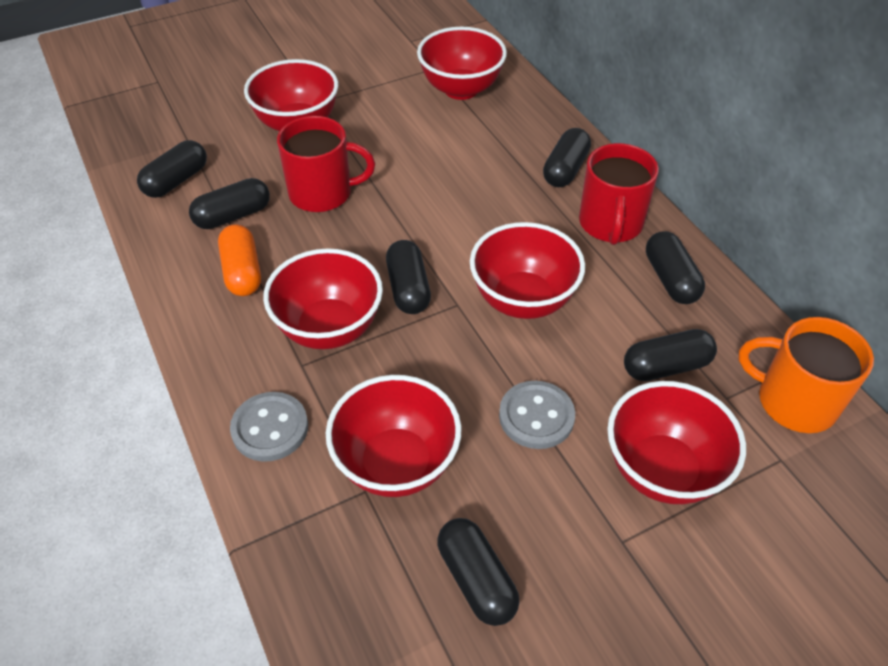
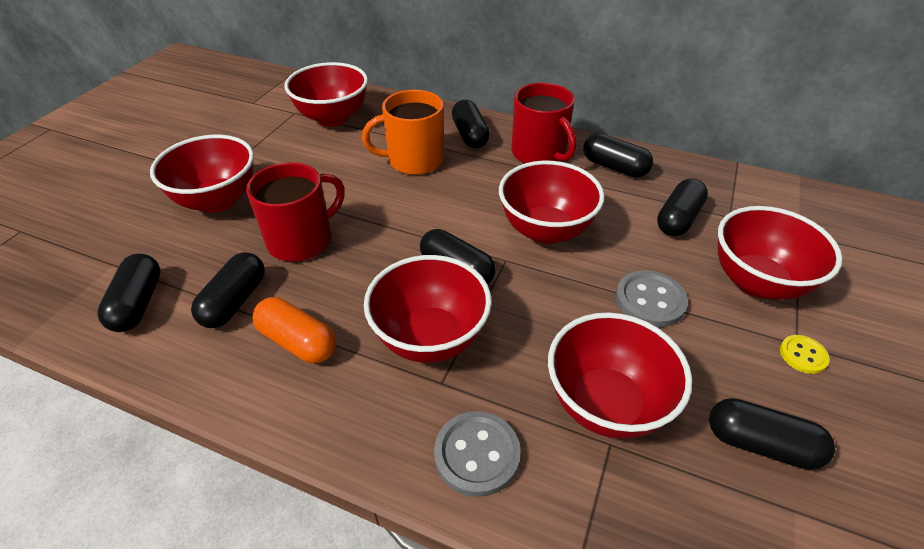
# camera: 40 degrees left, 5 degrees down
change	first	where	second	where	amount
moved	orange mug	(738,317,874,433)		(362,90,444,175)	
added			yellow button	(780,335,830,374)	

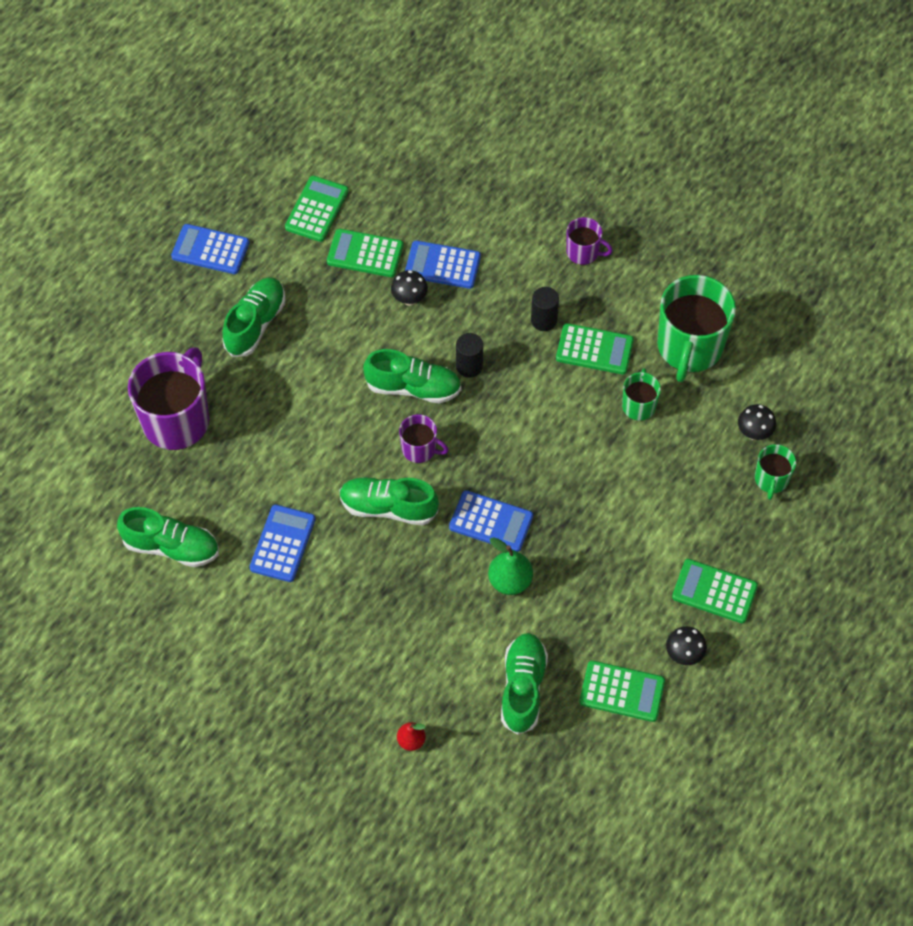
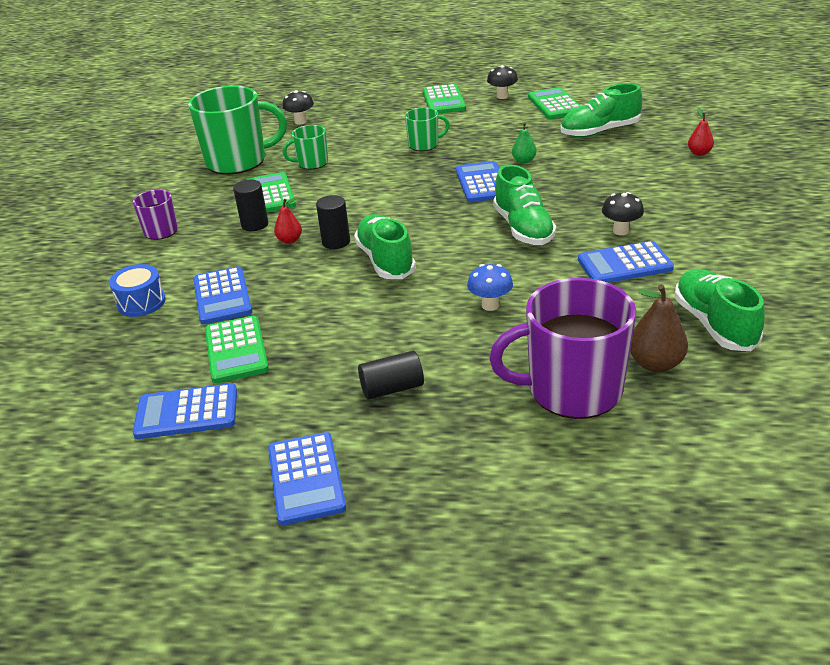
# camera: 115 degrees left, 25 degrees down
change	first	where	second	where	amount
replaced	green shoe	(222,277,285,357)	black cylinder	(358,351,424,400)	
recoloured	green calculator	(285,176,349,242)	blue calculator	(133,383,237,439)	
moved	black mushroom	(391,270,428,306)		(602,192,644,235)	
removed	purple mug	(399,414,448,463)			
resized	green pear	(488,537,533,595)		(512,122,537,163)	x0.62
moved	green mug	(755,444,796,500)		(405,107,450,151)	
added			blue drum	(109,264,166,317)	
added			red pear	(274,197,302,244)	
added			blue mushroom	(467,264,513,311)	
added			brown pear	(630,284,688,372)	

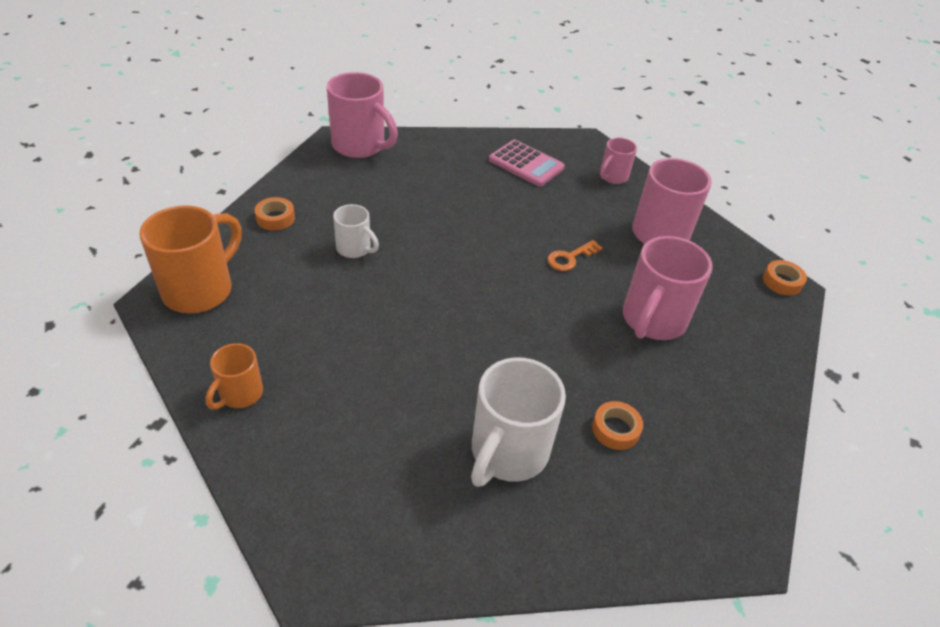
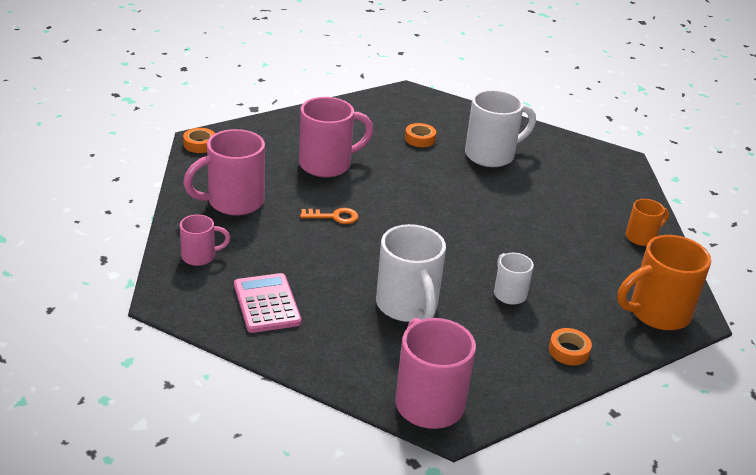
# camera: 145 degrees left, 10 degrees down
change	first	where	second	where	amount
added			white mug	(376,224,446,322)	

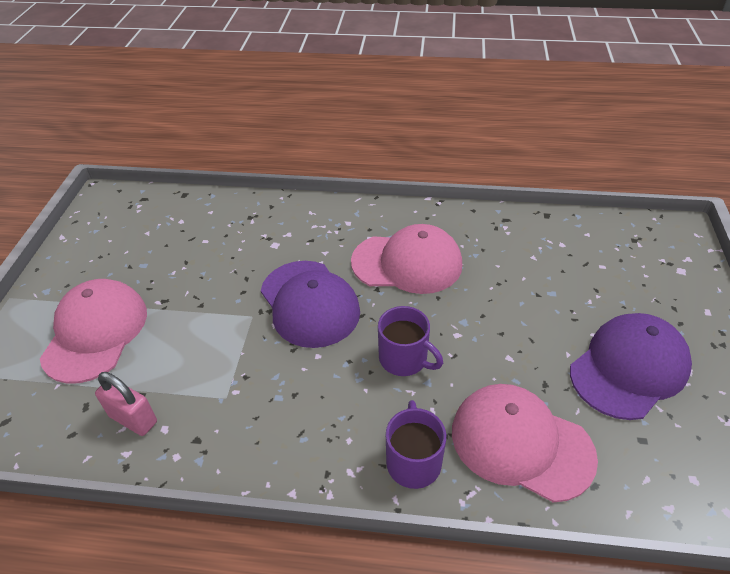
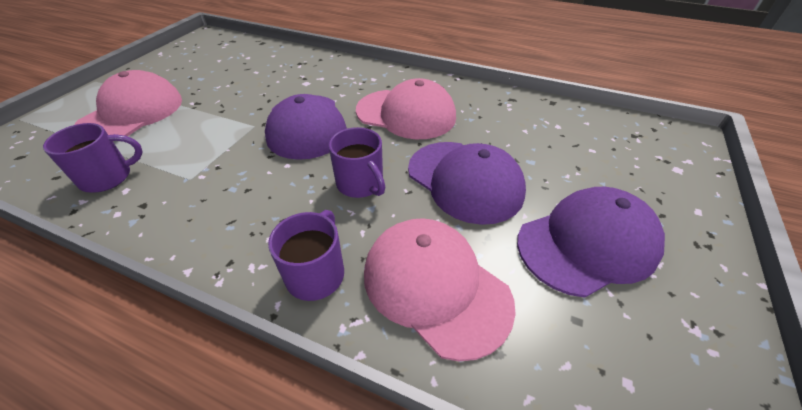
# camera: 15 degrees right, 0 degrees up
change	first	where	second	where	amount
replaced	pink padlock	(95,372,157,436)	purple mug	(43,123,143,193)	
added			purple cap	(408,142,526,225)	

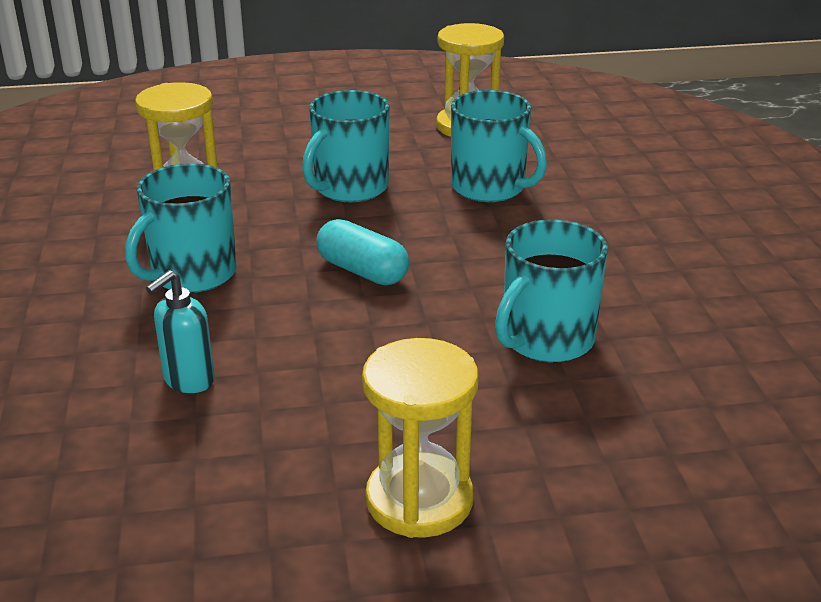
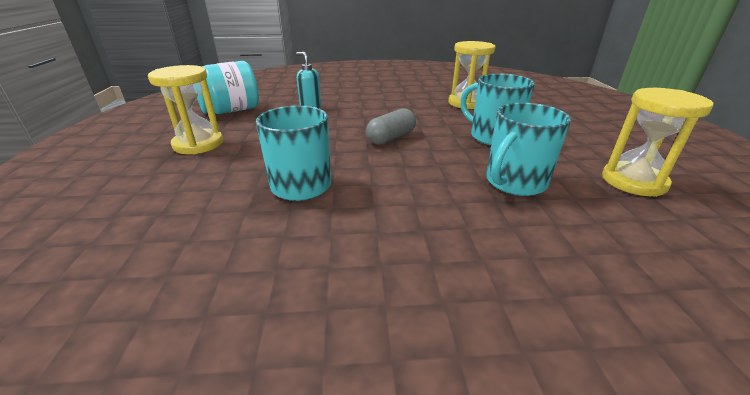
# camera: 95 degrees right, 0 degrees up
change	first	where	second	where	amount
removed	turquoise mug	(125,163,236,293)			
recoloured	turquoise capsule	(316,219,409,285)	grey capsule	(366,108,416,145)	
added			turquoise jar	(197,61,259,114)	

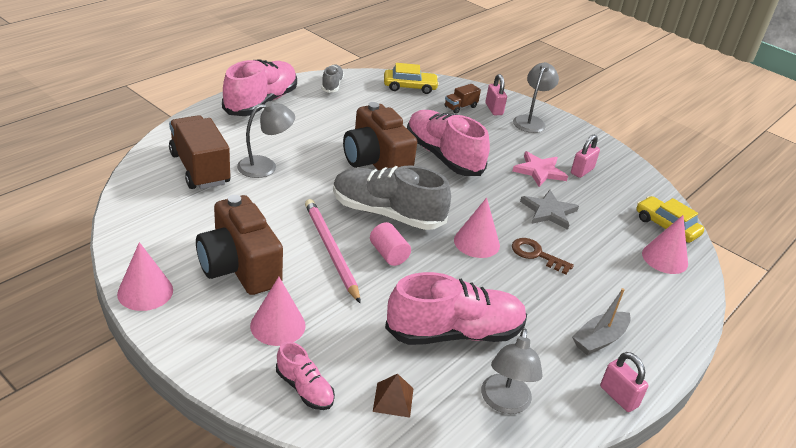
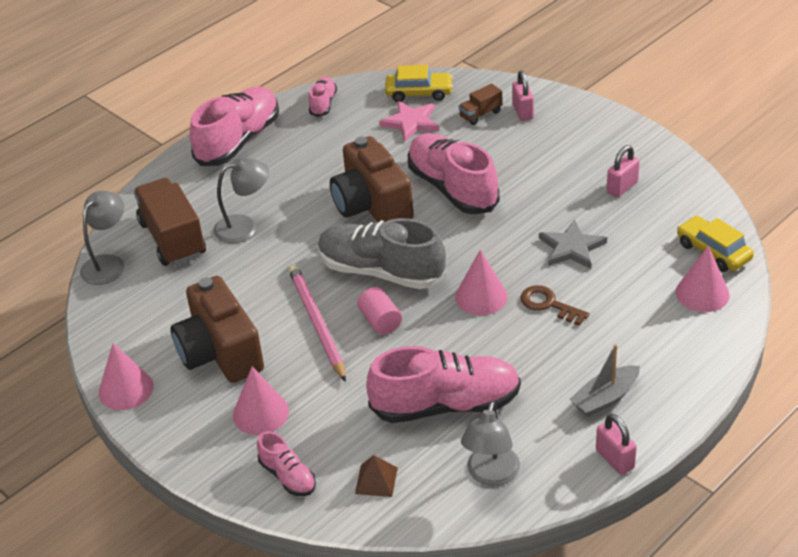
# camera: 10 degrees right, 5 degrees up
change	first	where	second	where	amount
recoloured	grey shoe	(321,64,344,93)	pink shoe	(309,77,337,117)	
moved	grey lamp	(513,62,559,133)		(80,191,124,285)	
moved	pink star	(513,151,568,187)		(379,101,439,142)	

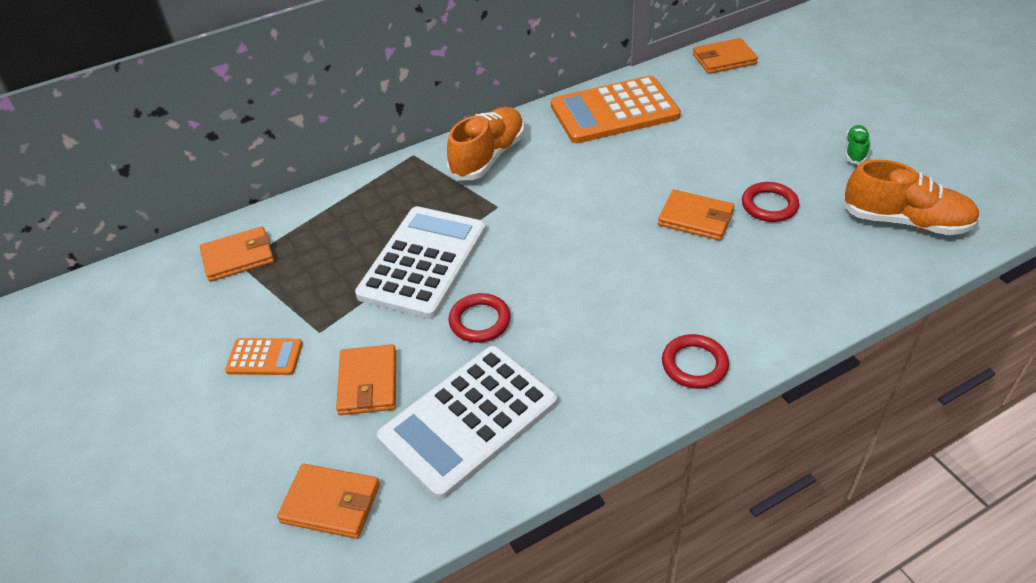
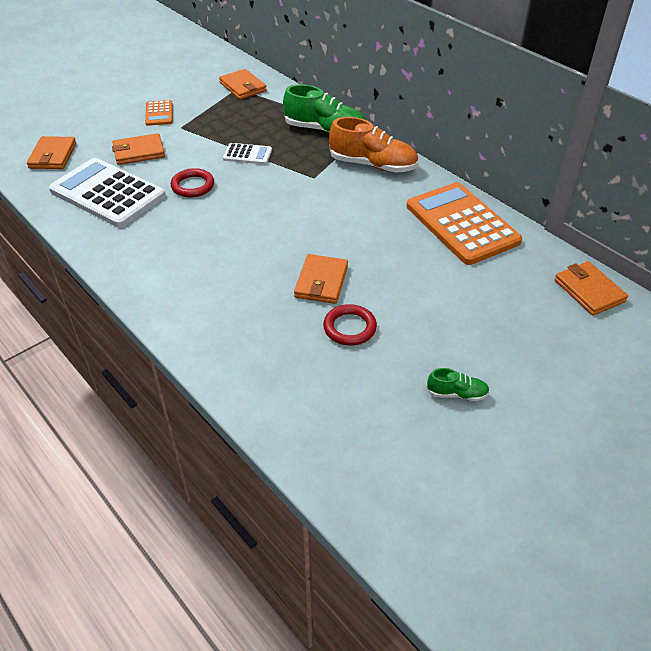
# camera: 75 degrees right, 0 degrees up
change	first	where	second	where	amount
resized	white calculator	(355,206,486,319)		(223,143,272,165)	x0.46
removed	red ring	(662,334,729,389)			
removed	orange shoe	(842,159,980,235)			
added			green shoe	(283,84,366,133)	

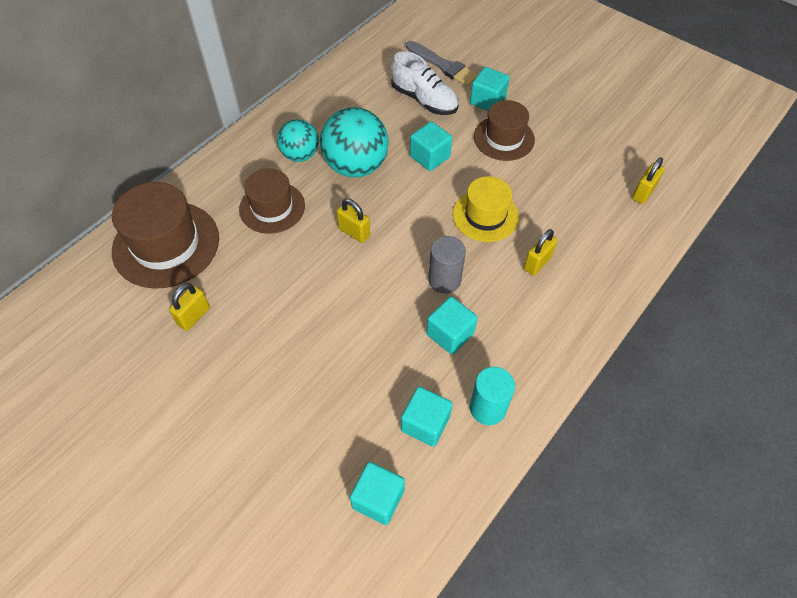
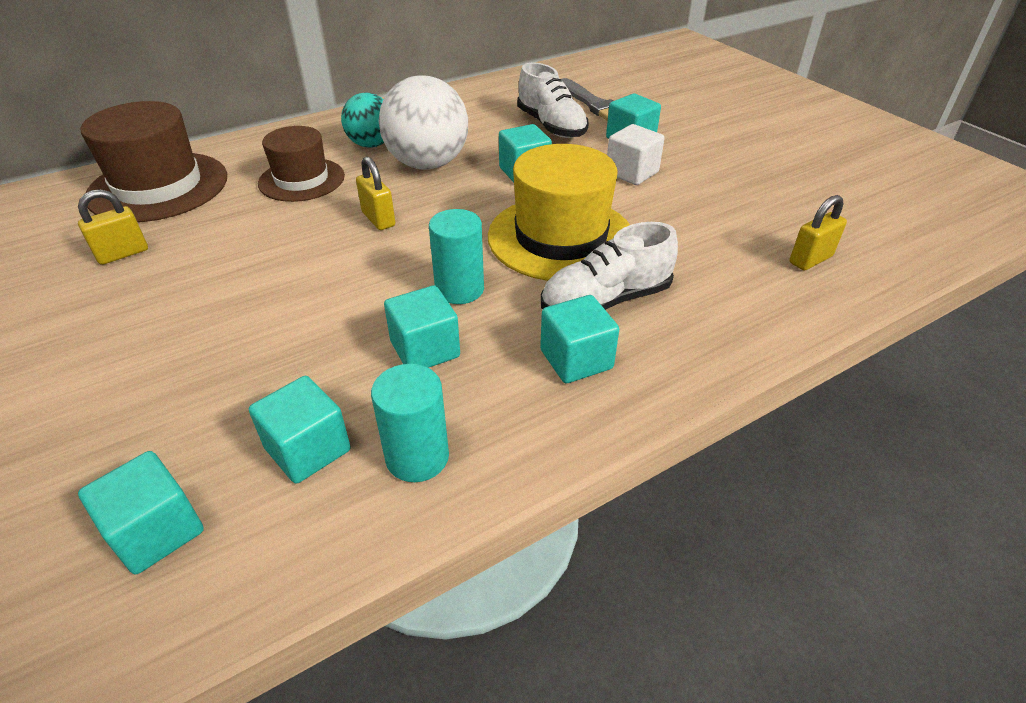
# camera: 20 degrees right, 15 degrees down
change	first	where	second	where	amount
recoloured	turquoise ball	(320,107,389,177)	white ball	(379,75,468,170)	
recoloured	grey cylinder	(428,236,466,294)	turquoise cylinder	(429,209,484,304)	
resized	yellow hat	(453,176,519,242)		(488,144,630,281)	x1.55
replaced	brown hat	(474,100,535,161)	white cube	(607,124,665,185)	
replaced	yellow padlock	(524,229,558,276)	white shoe	(541,222,678,310)	
added			turquoise cube	(540,295,619,383)	

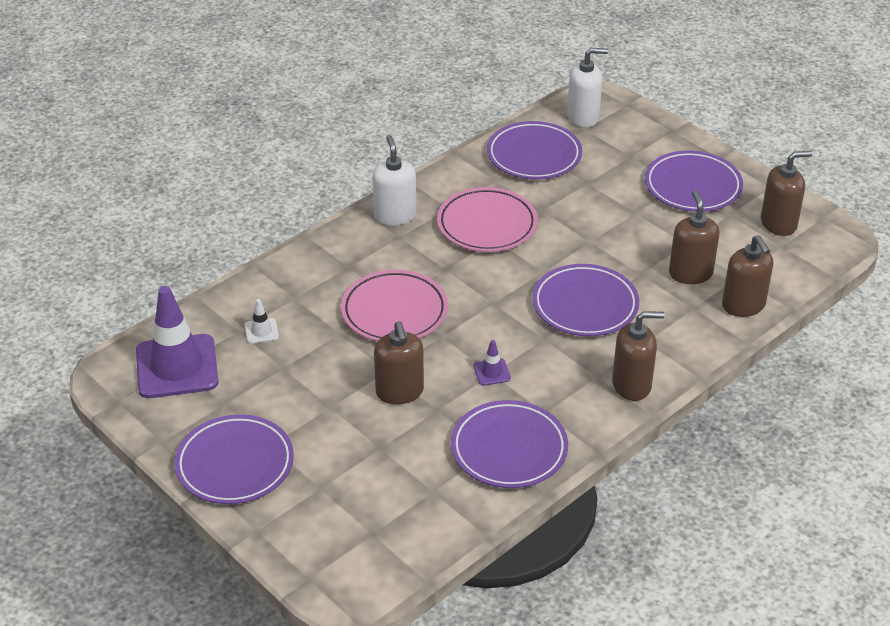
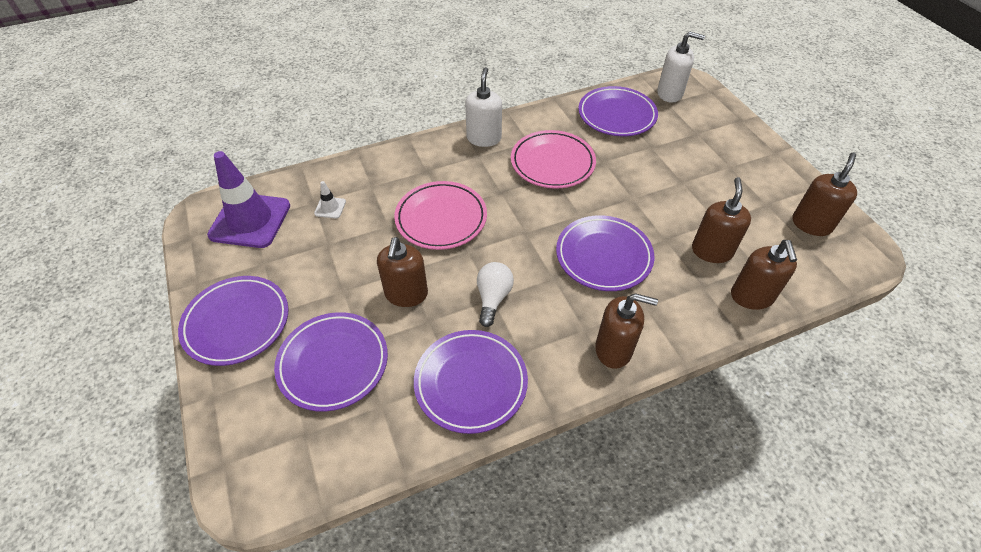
# camera: 20 degrees right, 10 degrees up
change	first	where	second	where	amount
replaced	purple traffic cone	(473,340,511,386)	white light bulb	(477,262,514,327)	
moved	purple plate	(645,151,743,212)		(274,312,388,412)	
turned	brown soap dispenser	(761,151,812,236)		(792,153,857,236)	60 degrees counterclockwise

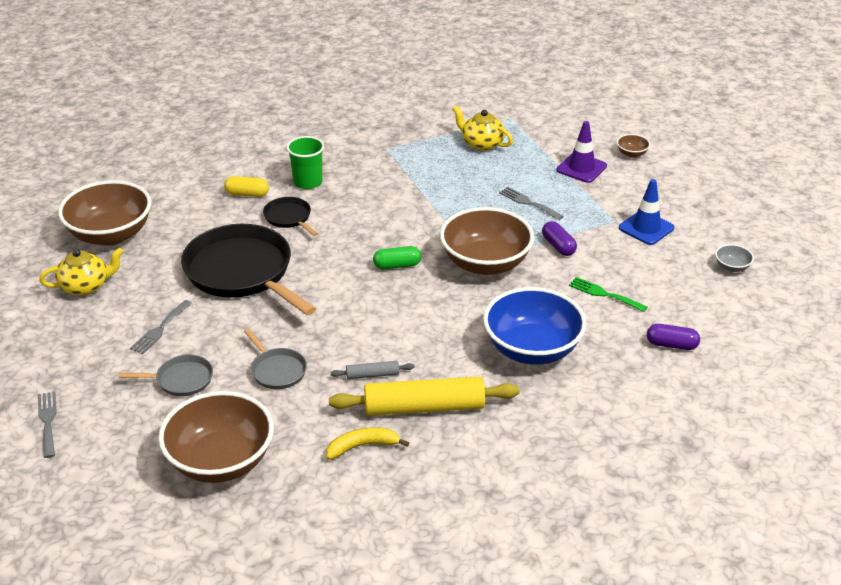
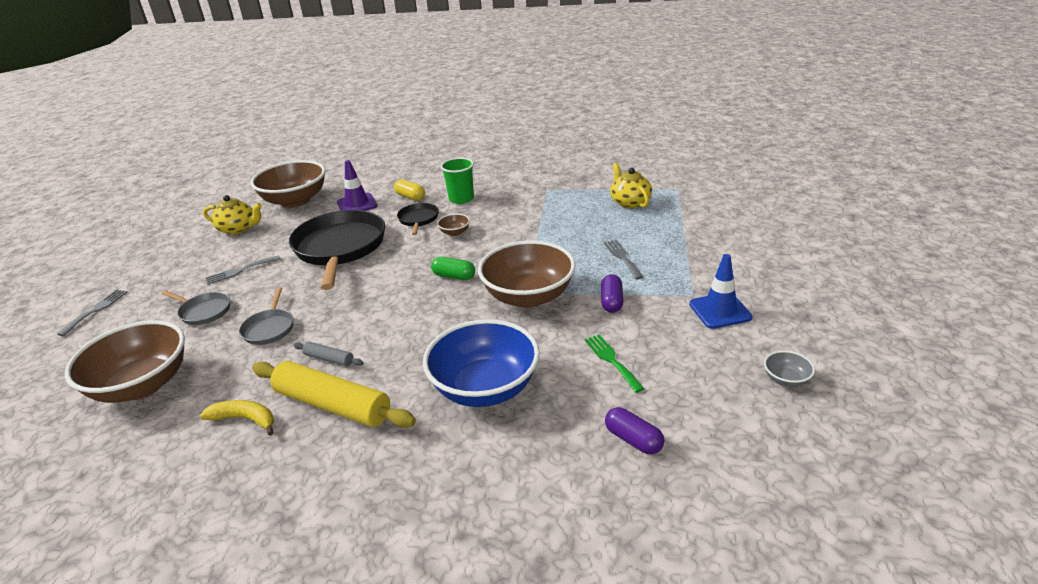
# camera: 35 degrees right, 5 degrees down
change	first	where	second	where	amount
moved	purple traffic cone	(557,121,607,183)		(337,160,377,211)	
moved	brown bowl	(617,134,650,158)		(437,214,470,236)	

